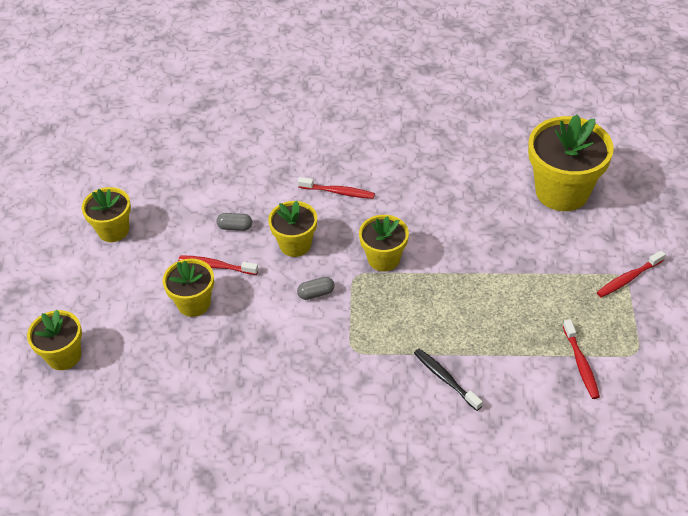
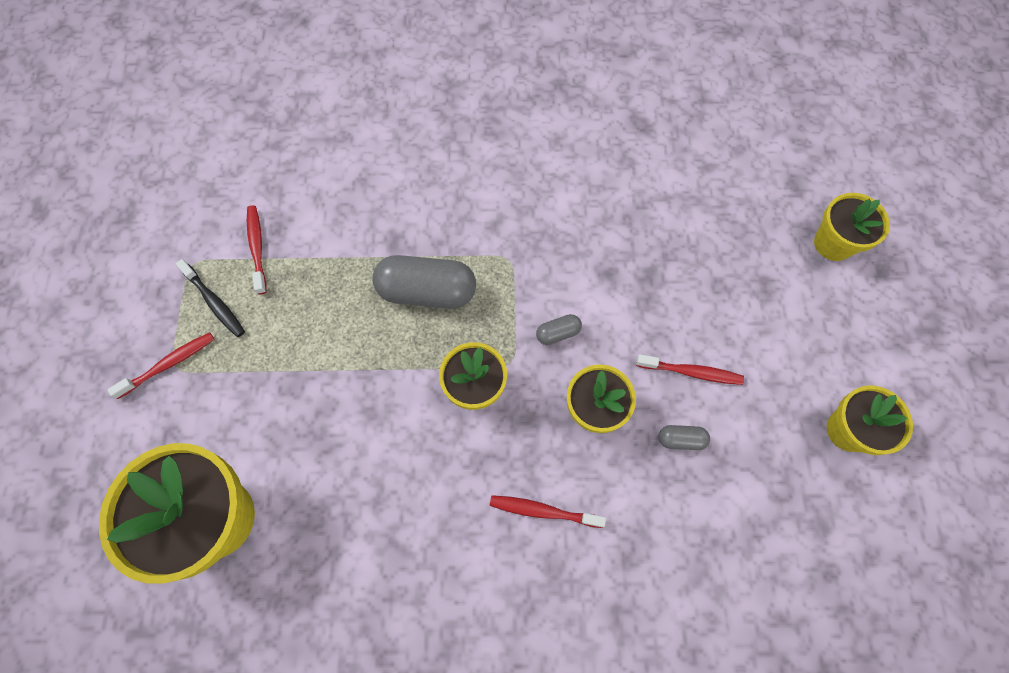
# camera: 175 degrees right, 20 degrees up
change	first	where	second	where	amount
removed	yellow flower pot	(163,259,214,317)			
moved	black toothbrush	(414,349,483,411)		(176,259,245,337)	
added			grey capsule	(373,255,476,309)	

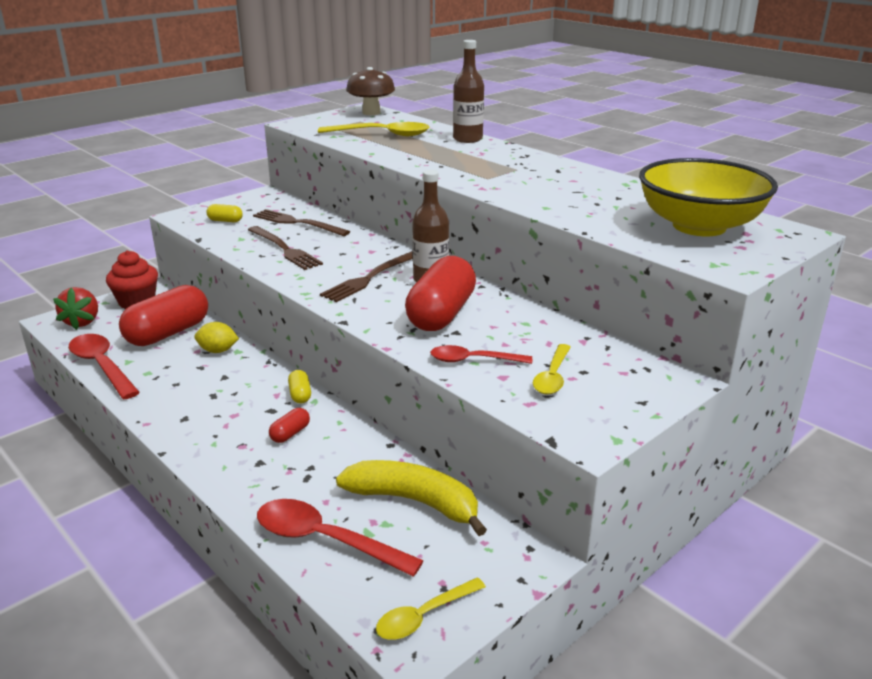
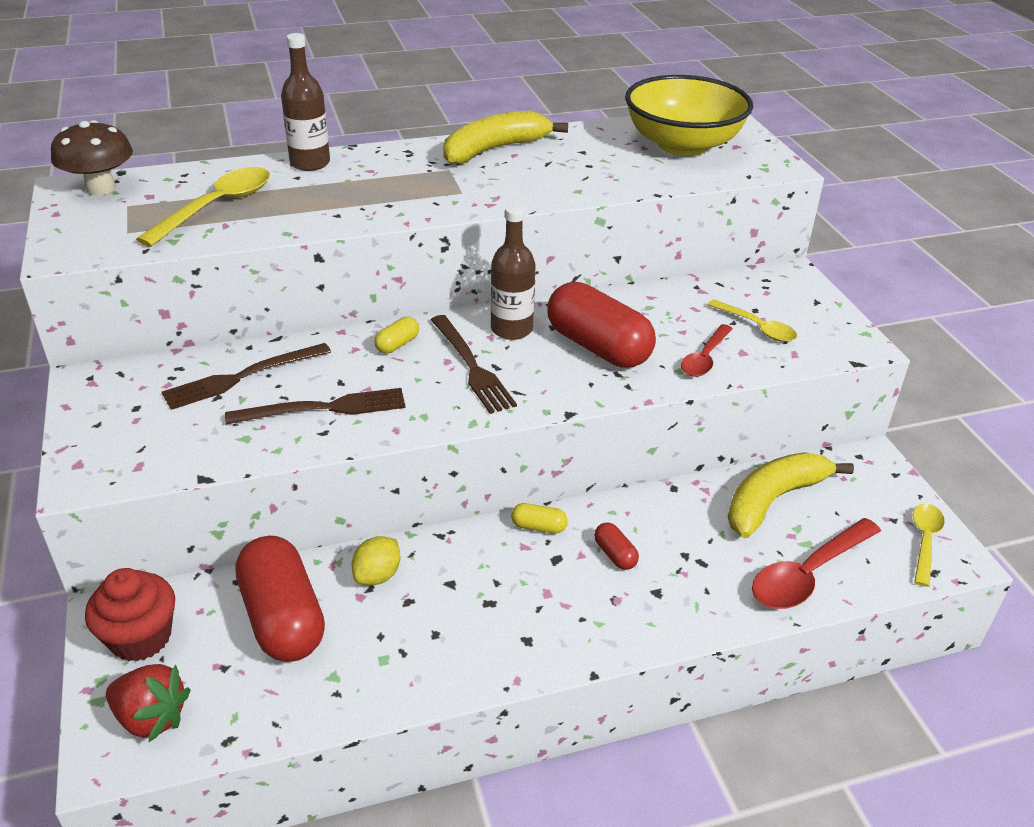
# camera: 65 degrees left, 10 degrees up
change	first	where	second	where	amount
removed	red spoon	(69,334,140,399)			
moved	yellow capsule	(207,204,243,222)		(374,317,419,354)	
turned	yellow spoon	(376,577,486,640)		(912,504,945,587)	150 degrees counterclockwise
added			yellow banana	(443,111,568,165)	

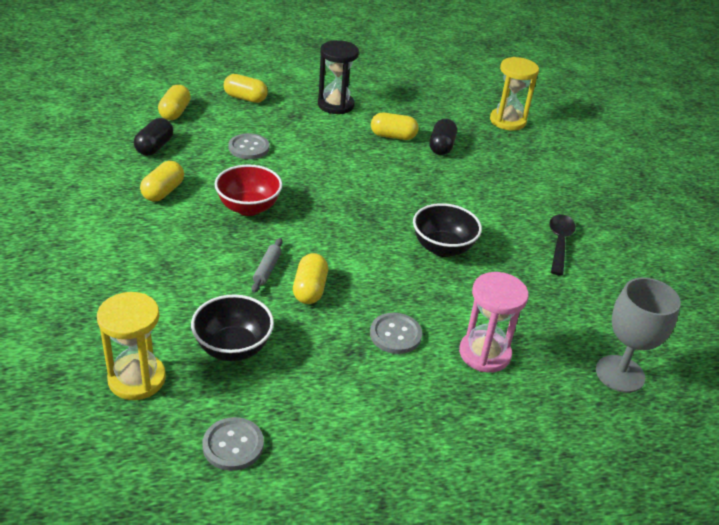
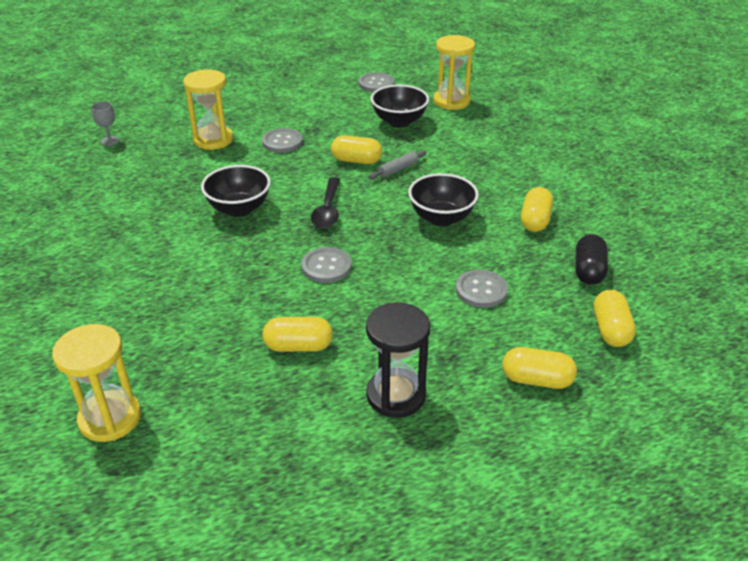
# camera: 175 degrees right, 0 degrees up
change	first	where	second	where	amount
recoloured	red bowl	(215,164,282,216)	black bowl	(408,173,479,226)	
turned	grey rolling pin	(251,238,283,293)		(369,150,426,179)	45 degrees clockwise
turned	yellow capsule	(293,253,328,304)		(331,135,382,164)	75 degrees counterclockwise
removed	black capsule	(429,119,457,155)			
recoloured	pink hourglass	(459,272,529,373)	yellow hourglass	(183,69,234,150)	
moved	black spoon	(549,214,576,276)		(311,177,340,228)	
resized	grey goblet	(596,278,681,393)		(91,101,119,146)	x0.48
added			grey button	(301,247,352,283)	

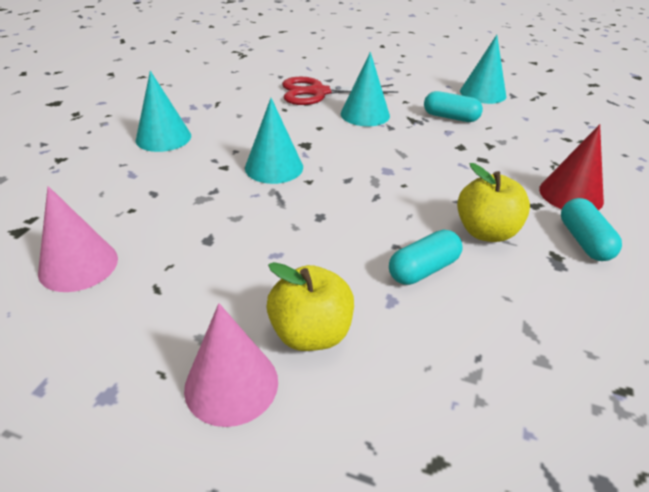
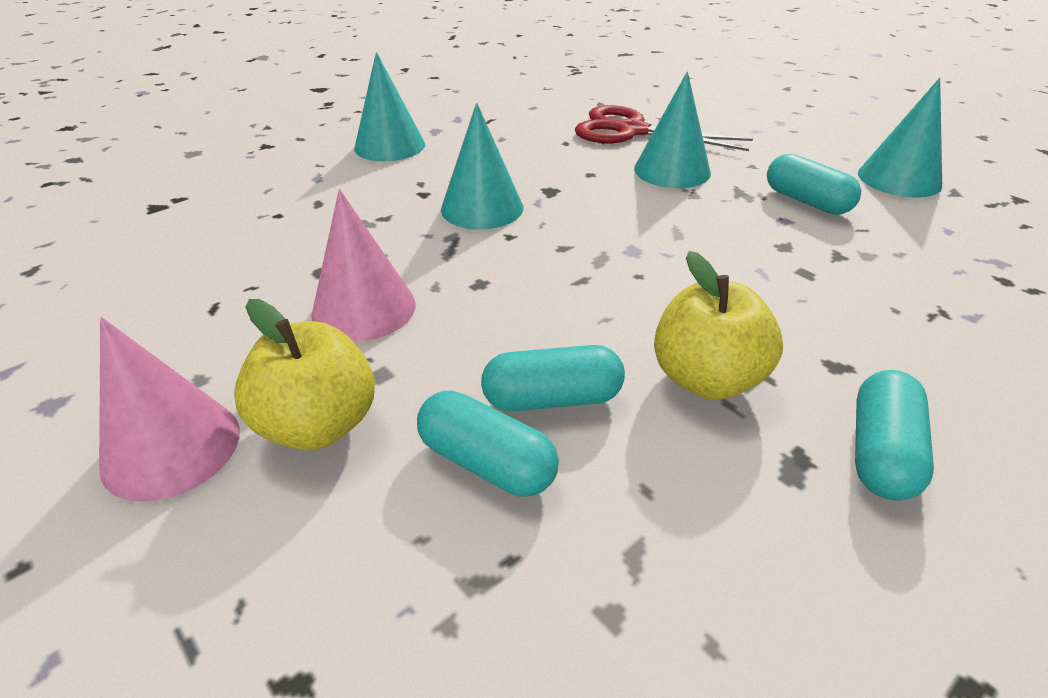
# camera: 30 degrees right, 0 degrees up
change	first	where	second	where	amount
moved	pink cone	(38,186,118,292)		(311,189,415,342)	
removed	red cone	(539,124,604,210)			
added			turquoise capsule	(417,391,559,496)	

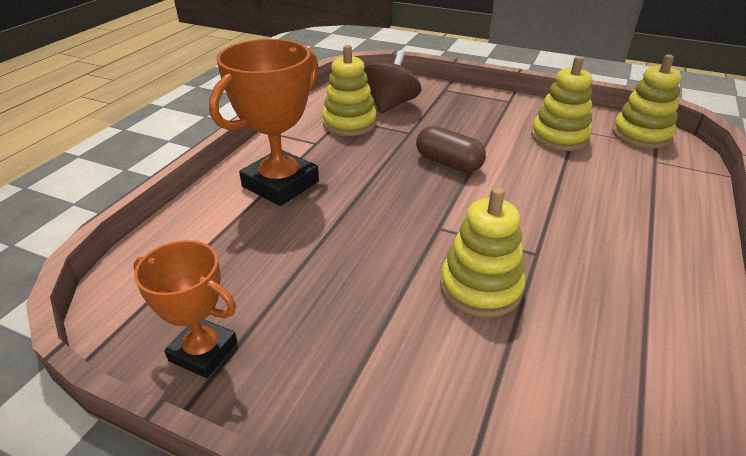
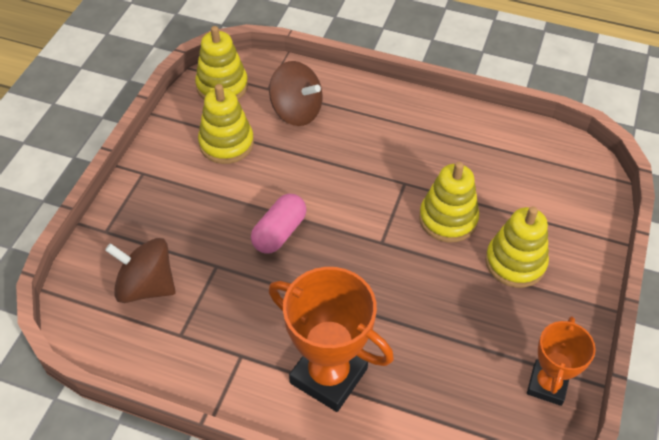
# camera: 95 degrees left, 15 degrees up
change	first	where	second	where	amount
moved	yellow stacking toy	(322,45,377,136)		(485,207,549,288)	
recoloured	brown capsule	(416,126,486,172)	pink capsule	(251,194,307,253)	
added			brown spinning top	(269,61,323,126)	

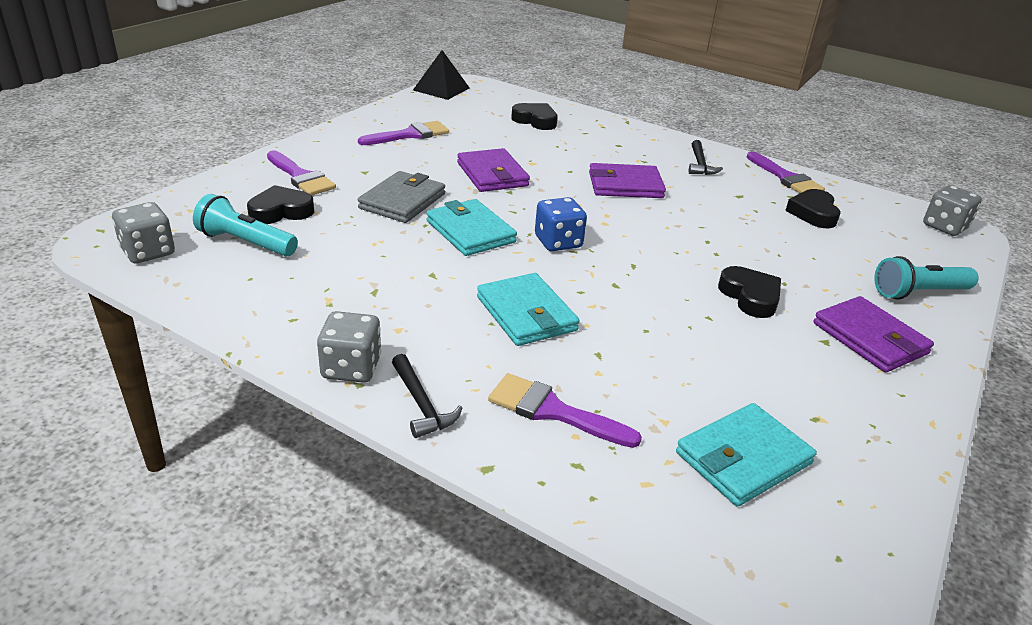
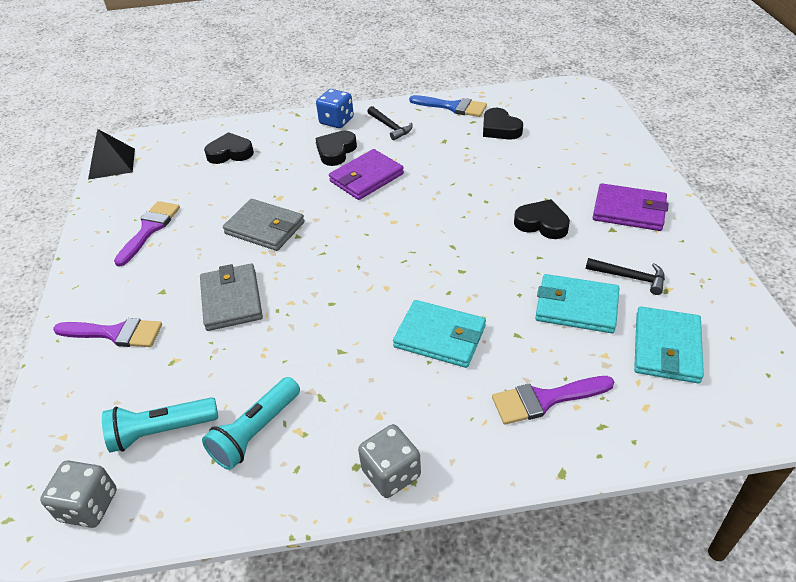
# camera: 35 degrees left, 10 degrees up
change	first	where	second	where	amount
moved	black heart	(247,185,314,224)		(315,131,357,166)	
moved	black hammer	(392,354,462,438)		(586,258,665,295)	
moved	turquoise wallet	(426,199,517,256)		(535,274,619,333)	
recoloured	purple wallet	(457,148,530,192)	grey wallet	(223,199,305,251)	
moved	blue dice	(535,197,587,251)		(316,89,354,128)	
recoloured	purple brush	(747,151,825,193)	blue brush	(409,95,487,117)	
moved	turquoise flashlight	(874,256,979,299)		(202,377,300,470)	
removed	grey dice	(923,185,982,236)			

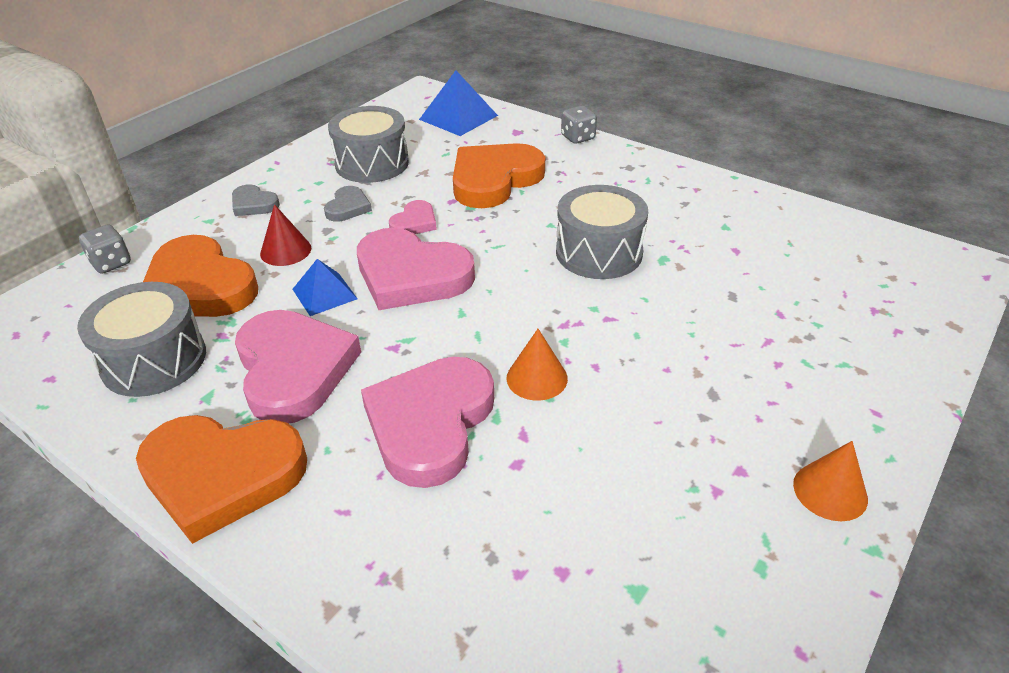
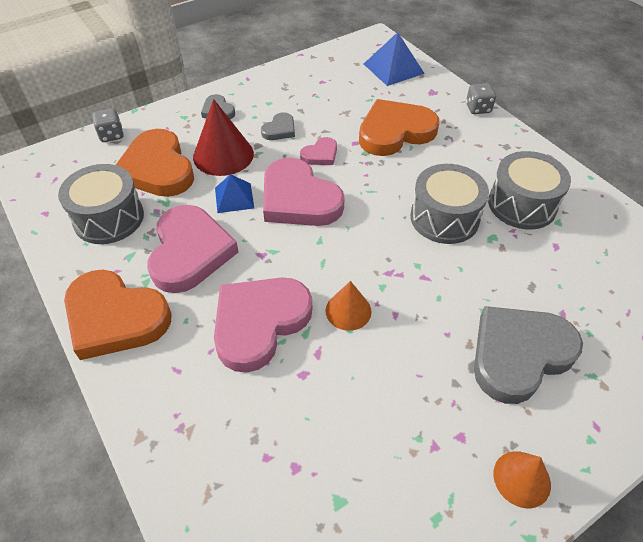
# camera: 20 degrees right, 10 degrees up
change	first	where	second	where	amount
resized	red cone	(260,204,311,266)		(193,99,254,176)	x1.66
moved	grey drum	(328,106,409,183)		(488,151,571,229)	
added			grey heart	(474,306,583,404)	

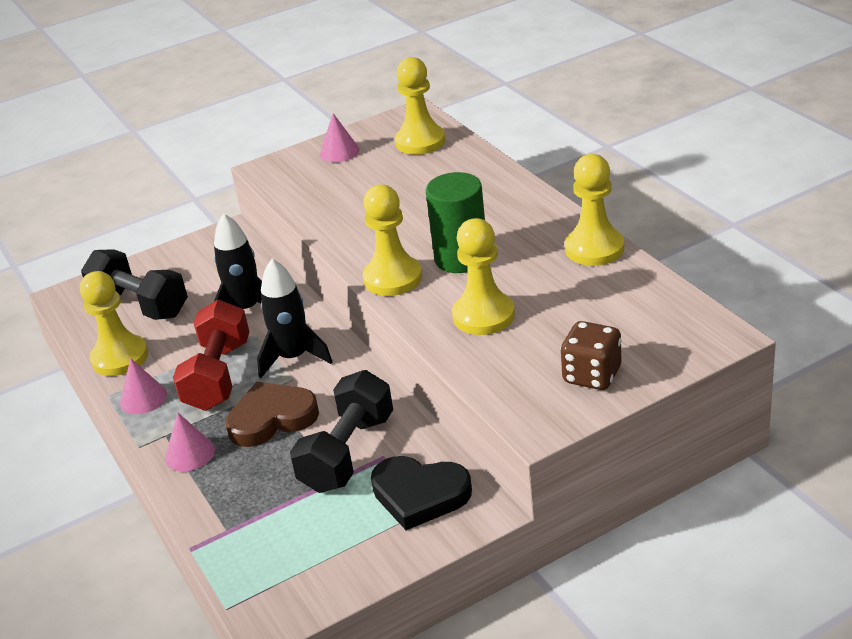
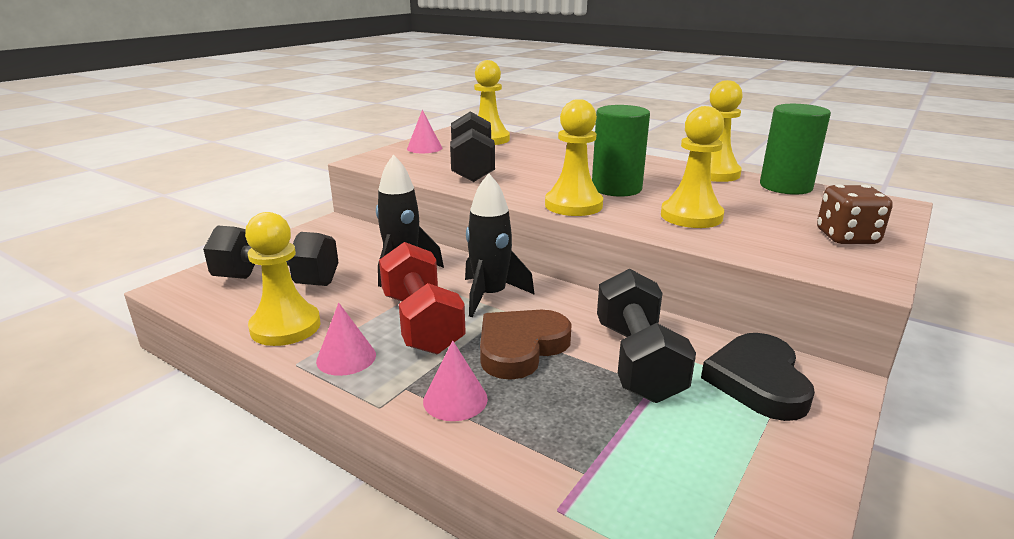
# camera: 30 degrees left, 10 degrees down
change	first	where	second	where	amount
turned	black heart	(371,456,472,530)		(701,333,815,421)	105 degrees clockwise
added			black dumbbell	(450,111,495,182)	
added			green cylinder	(760,104,831,195)	

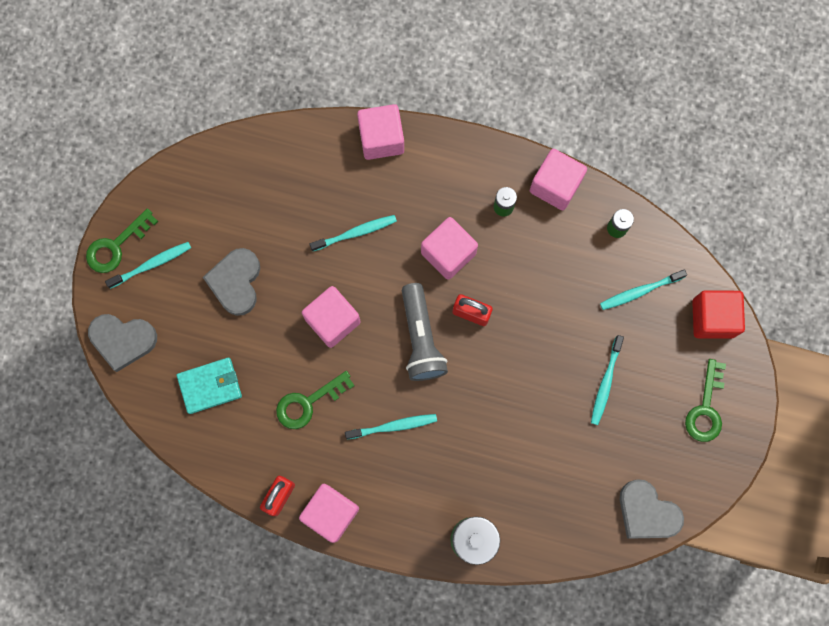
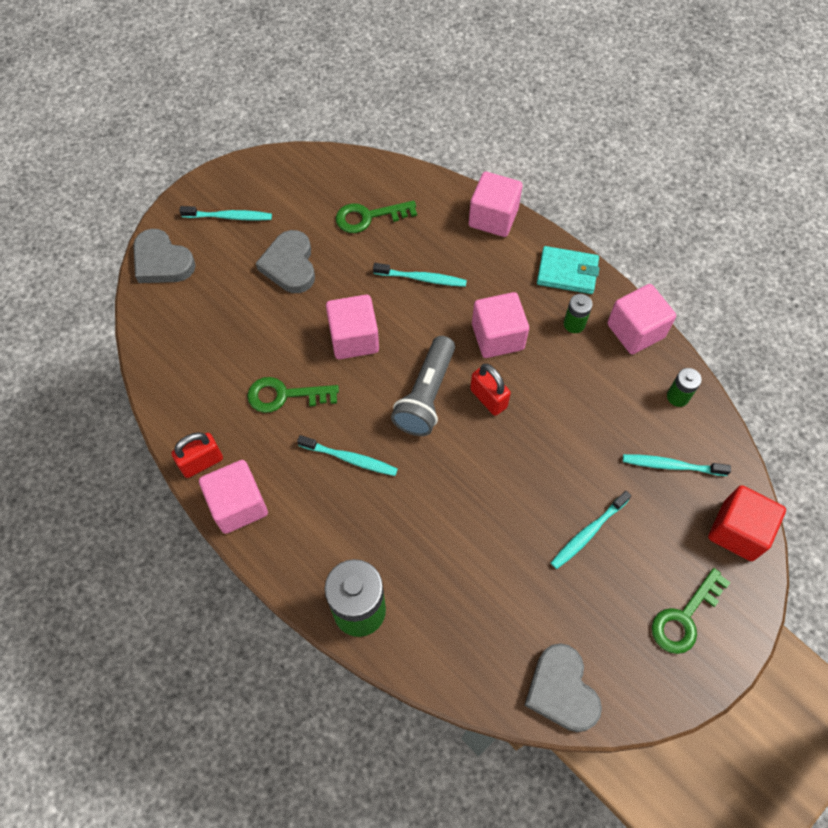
# camera: 30 degrees right, 15 degrees down
change	first	where	second	where	amount
moved	green key	(86,209,158,273)		(336,201,417,233)	
moved	turquoise wallet	(177,357,242,414)		(537,246,600,294)	
turned	grey heart	(203,248,260,316)		(256,230,315,293)	45 degrees counterclockwise

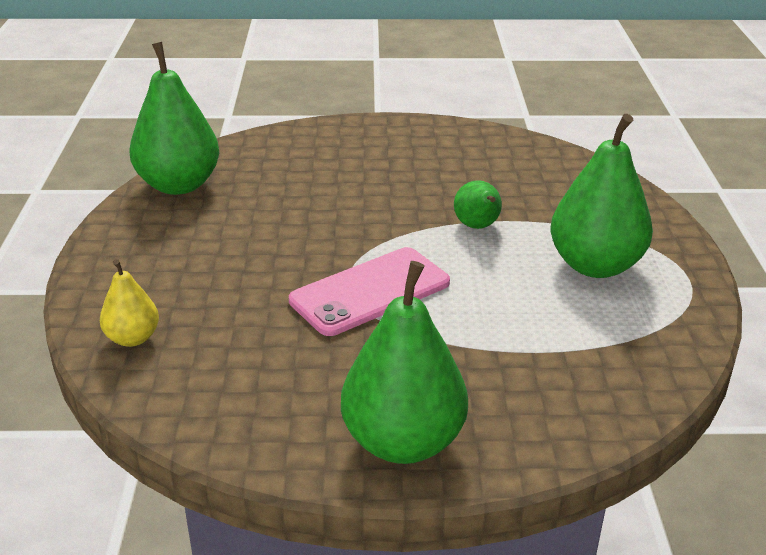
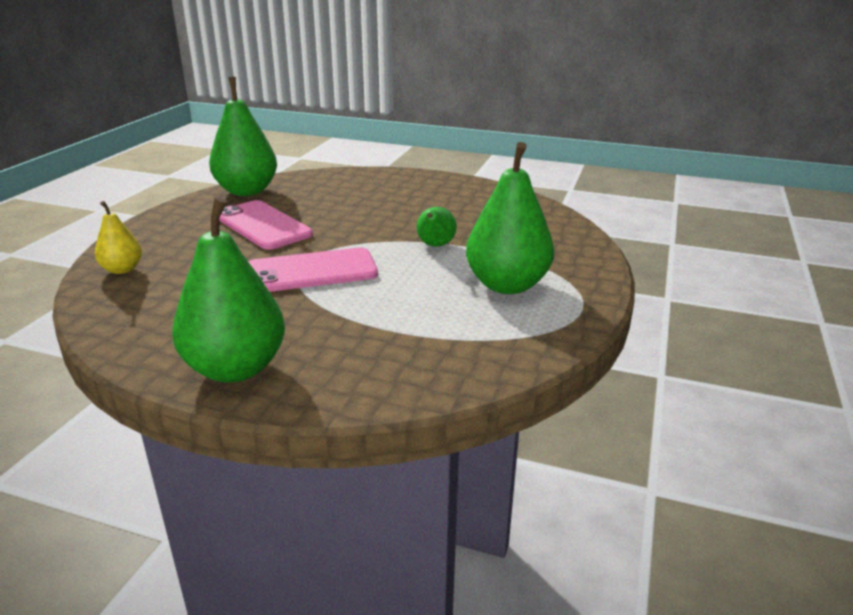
# camera: 20 degrees right, 5 degrees down
change	first	where	second	where	amount
added			pink phone	(219,200,313,250)	

